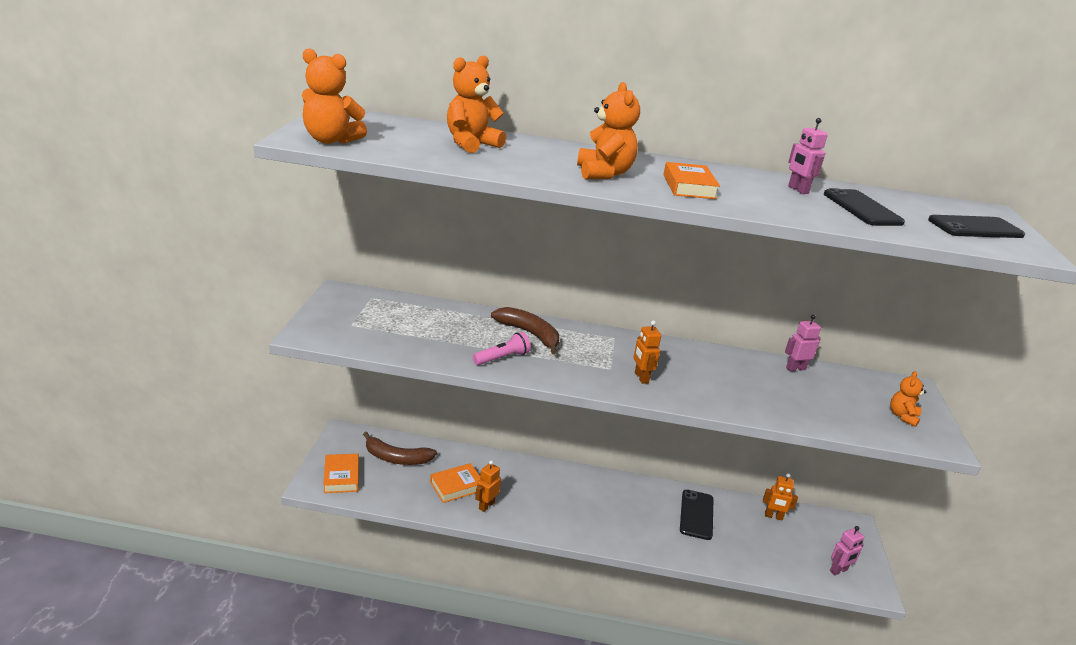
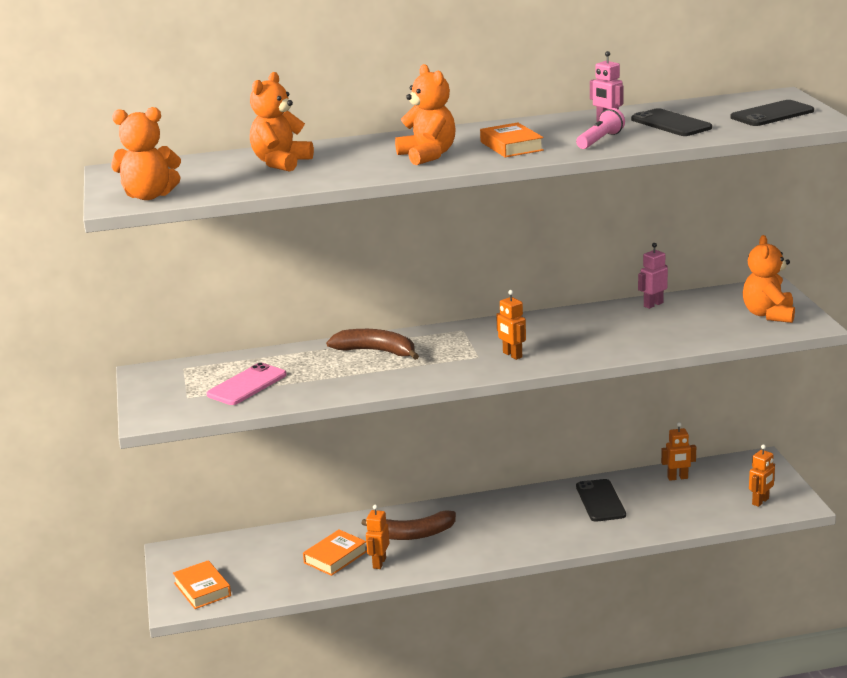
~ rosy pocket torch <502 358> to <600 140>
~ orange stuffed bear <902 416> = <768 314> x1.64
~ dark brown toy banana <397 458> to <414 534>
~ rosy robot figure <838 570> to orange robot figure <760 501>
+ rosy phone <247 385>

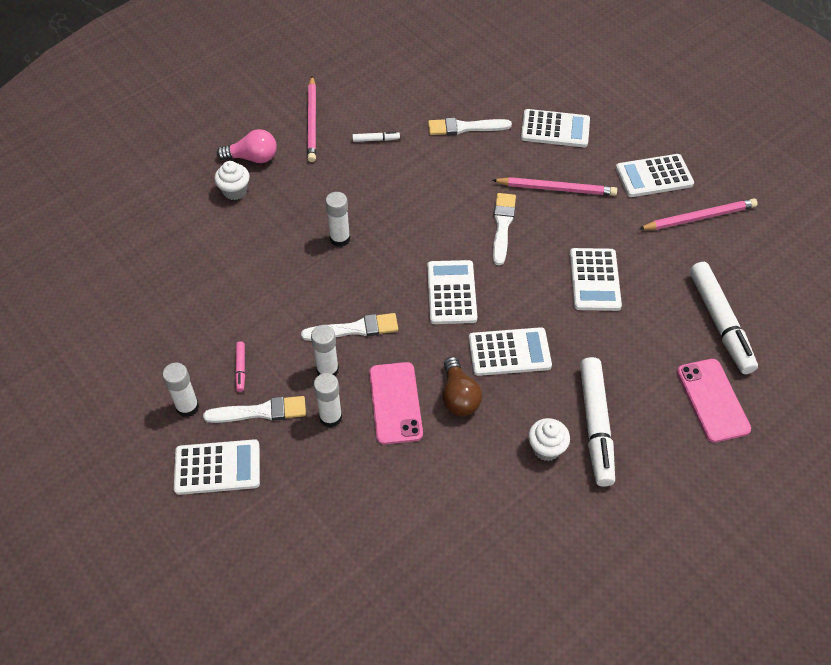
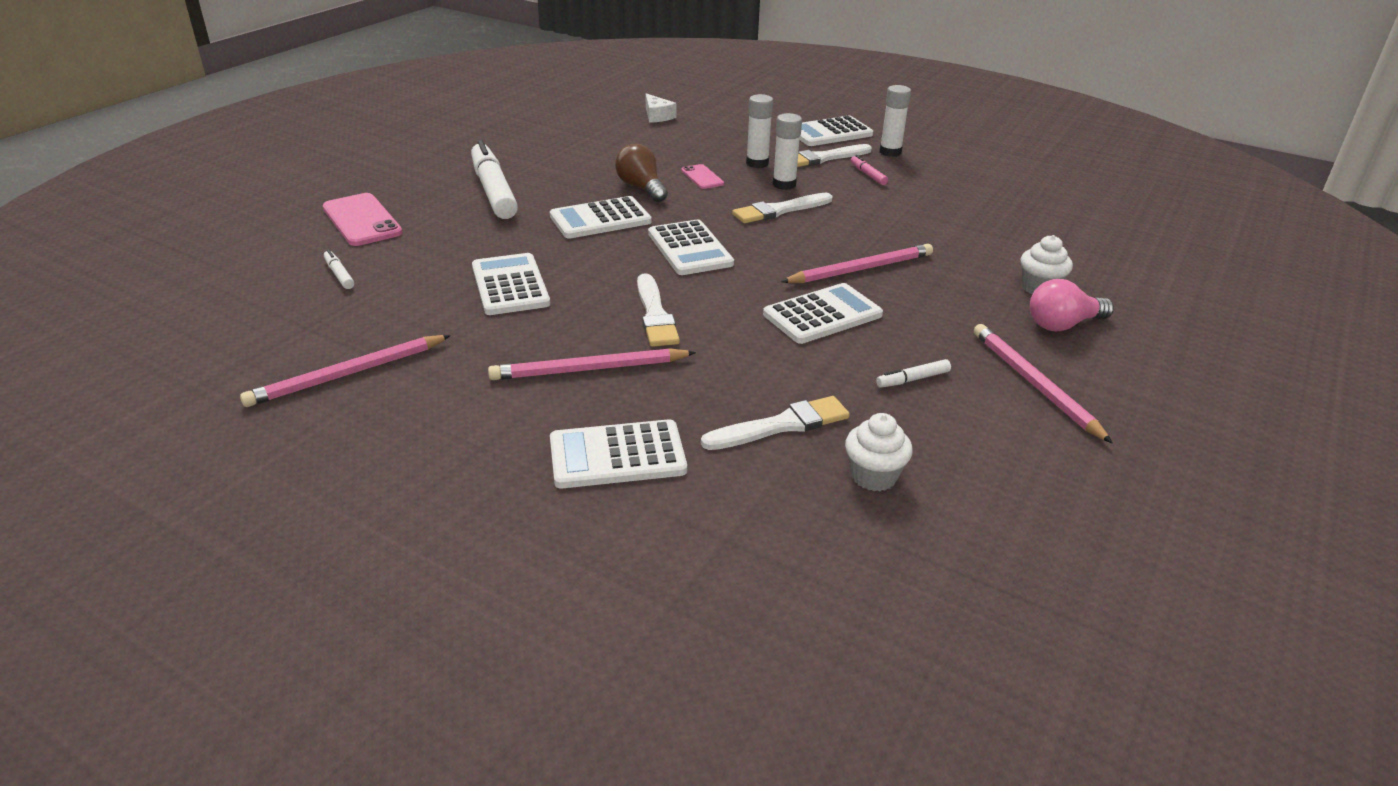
~ snow-white calculator <654 176> to <822 315>
~ snow-white glue stick <340 239> to rosy lead pencil <860 269>
~ snow-white marker pen <720 323> = <339 274> x0.42
~ rosy phone <395 403> = <702 177> x0.55
~ snow-white cupcake <546 448> to <873 476>
+ snow-white cheese <657 116>

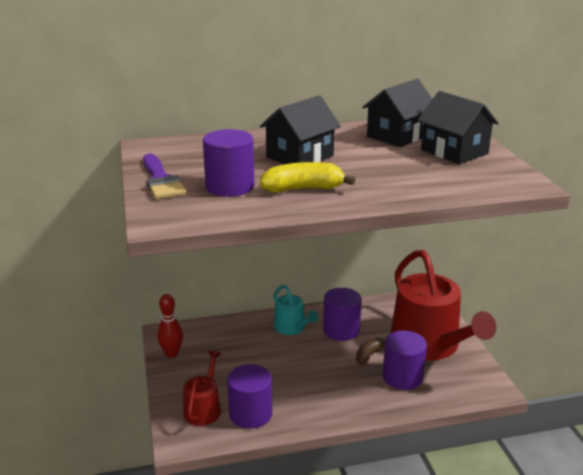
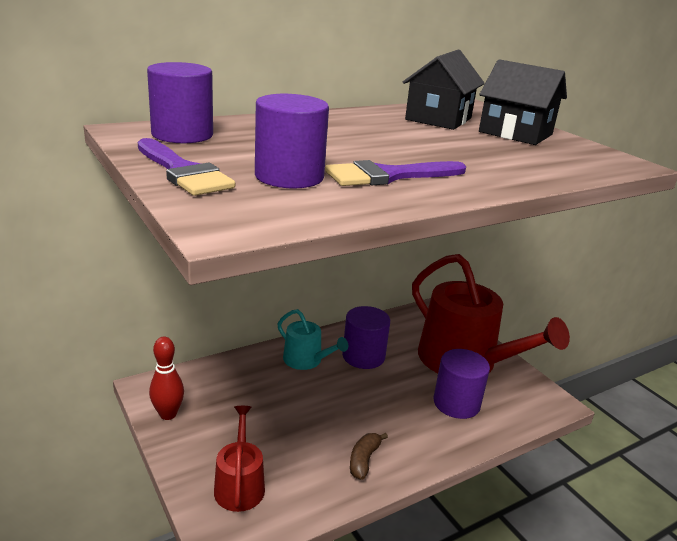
- ebony cottage <300 157>
~ golden toy banana <303 189> to royal purple brush <388 176>
~ dark brown toy banana <369 355> to <364 460>
~ royal purple cylinder shape <250 414> to <182 135>

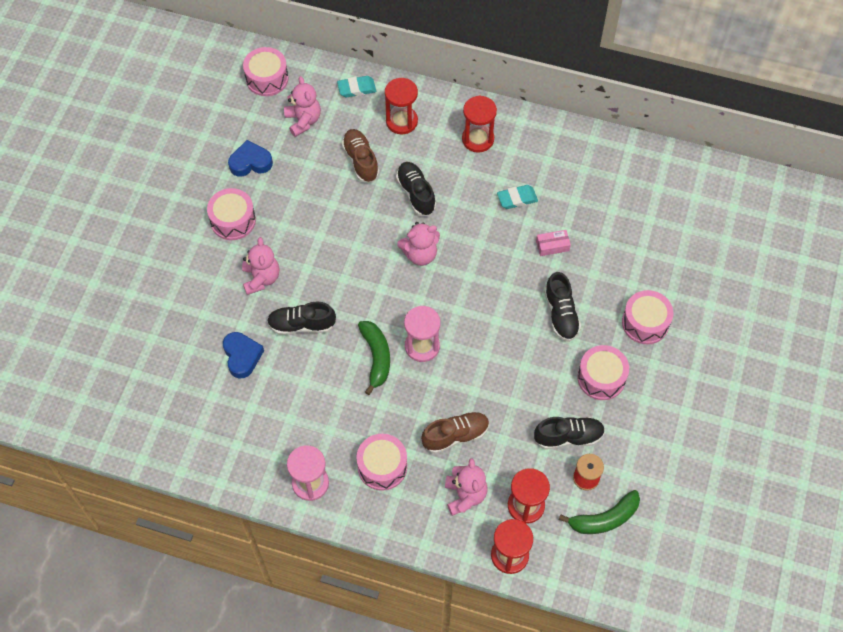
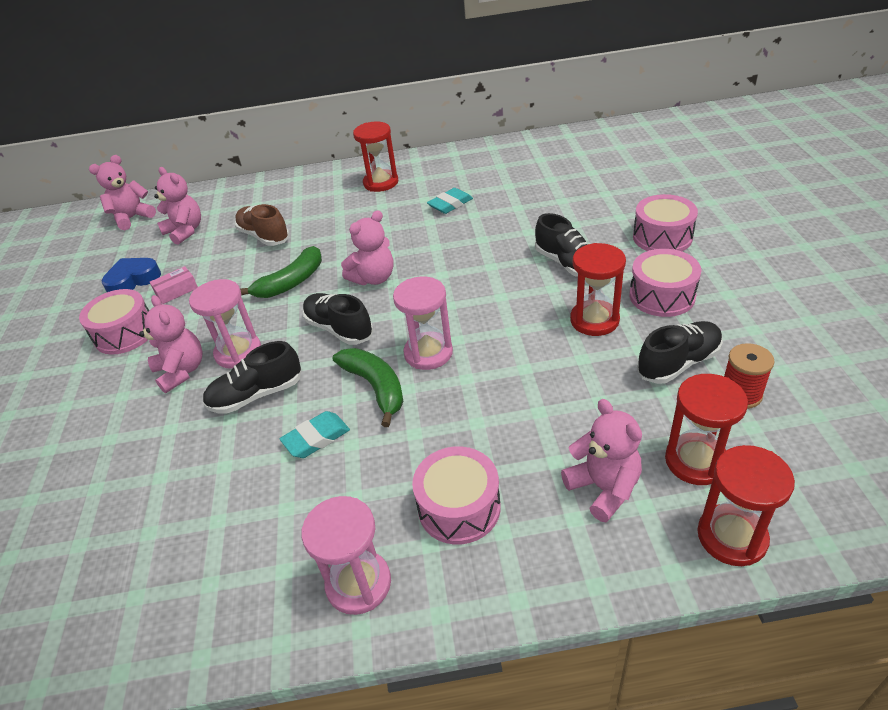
~ rosy snare drum <267 79> to rosy stuffed bear <132 218>
~ aqua gum eraser <356 88> to <316 438>
~ scarlet sandglass <401 121> to <594 320>
~ ebony sneaker <416 193> to <339 329>
~ rosy package <552 246> to <176 291>
- royal blue heart shape <242 356>
- dark brown sneaker <455 436>
~ leaf-green toy banana <604 519> to <291 282>
+ rosy sandglass <238 352>

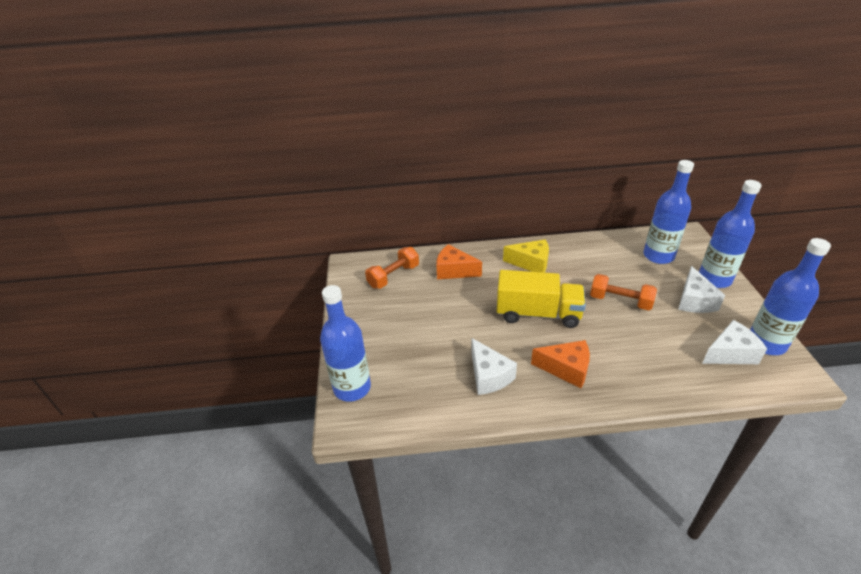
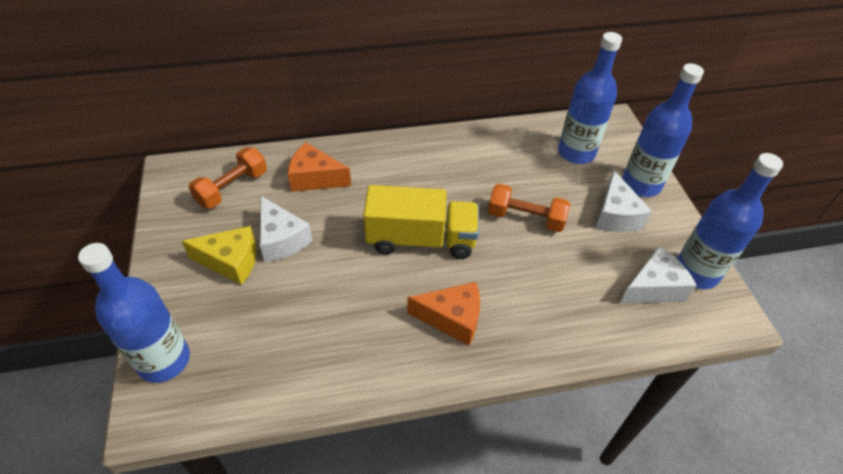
~ golden cheese <531 263> to <231 261>
~ snow-white cheese <489 376> to <281 239>

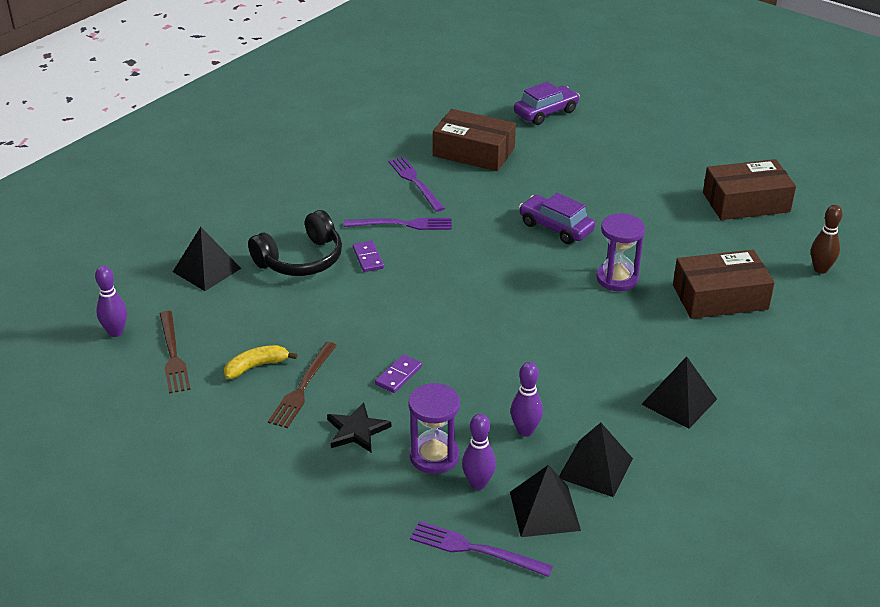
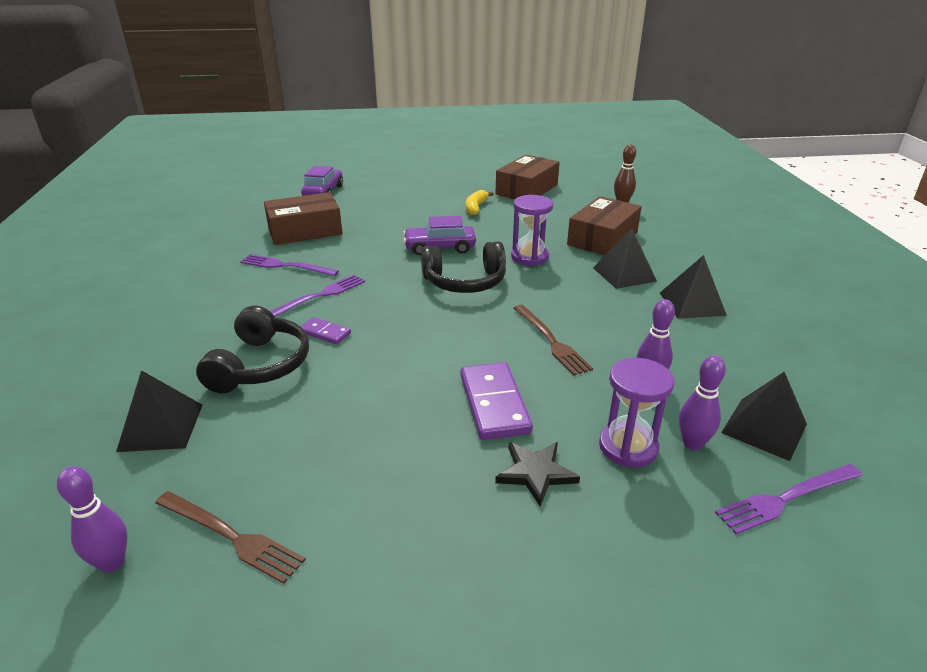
~ dark brown dinner fork <303 387> to <550 340>
~ golden toy banana <256 366> to <475 207>
~ royal purple domino <398 375> = <494 404> x1.82
~ ebony solid pyramid <595 468> to <624 274>
+ ebony headphones <465 282>

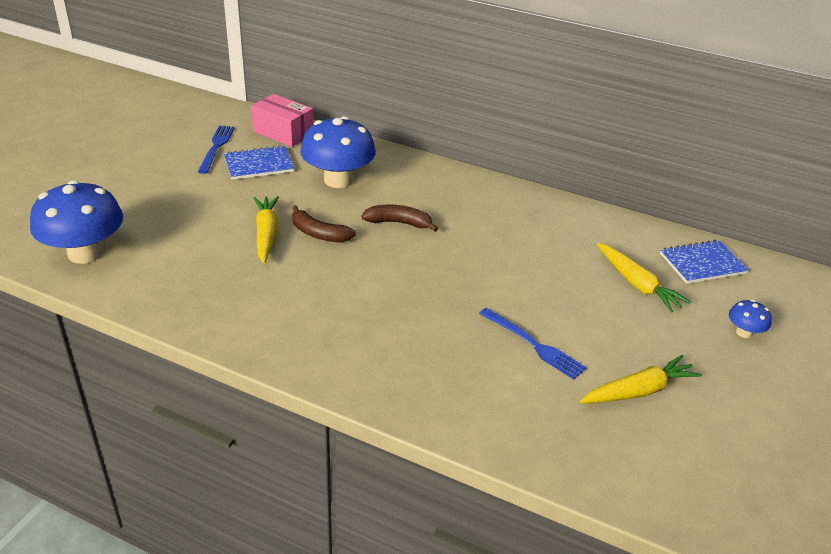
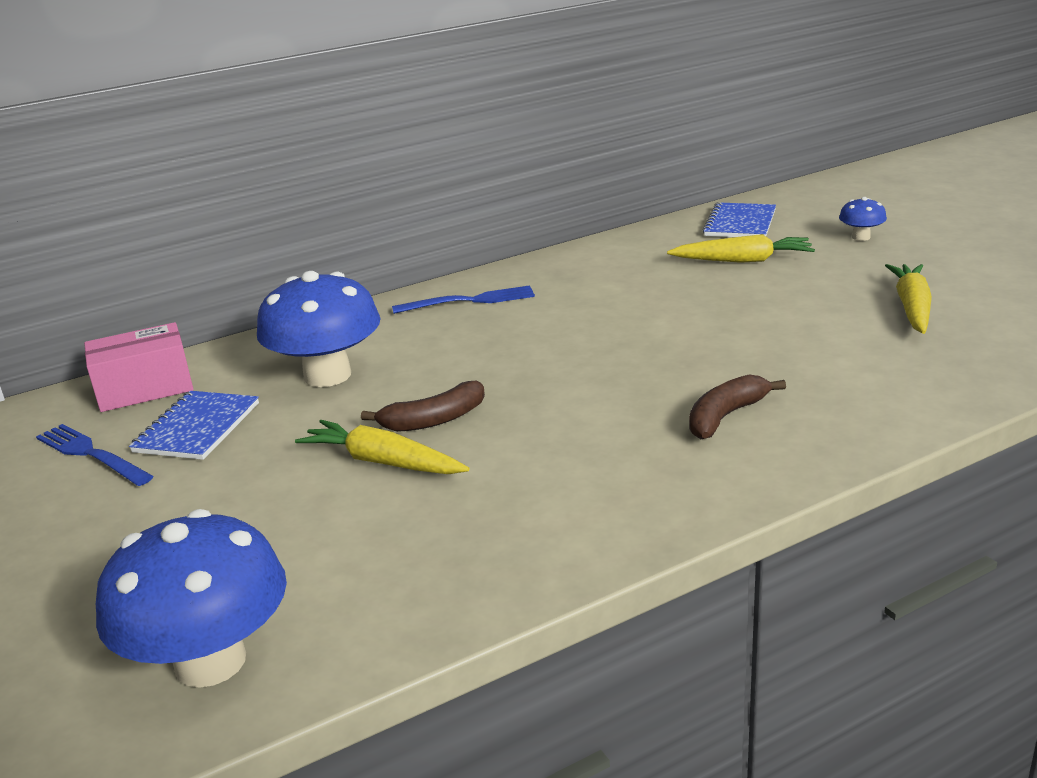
~ dark brown toy banana <399 223> to <725 416>
~ royal blue dinner fork <534 345> to <470 301>

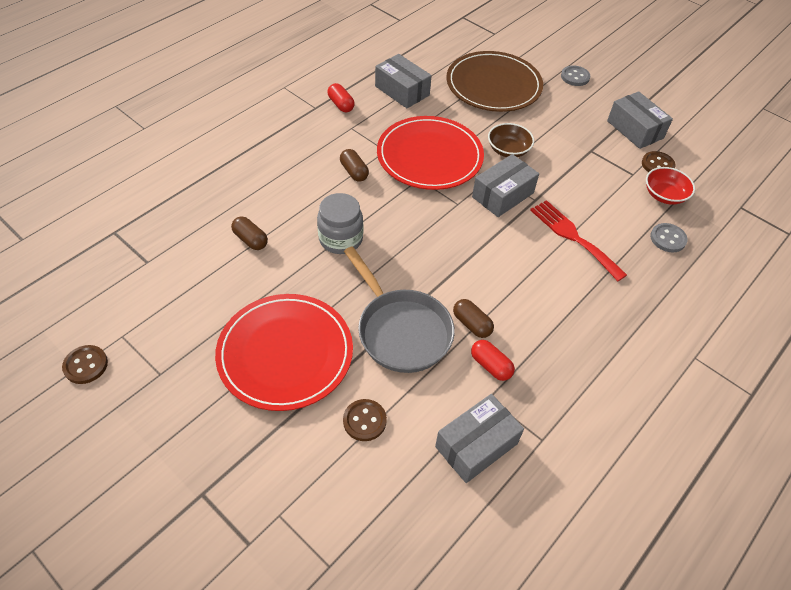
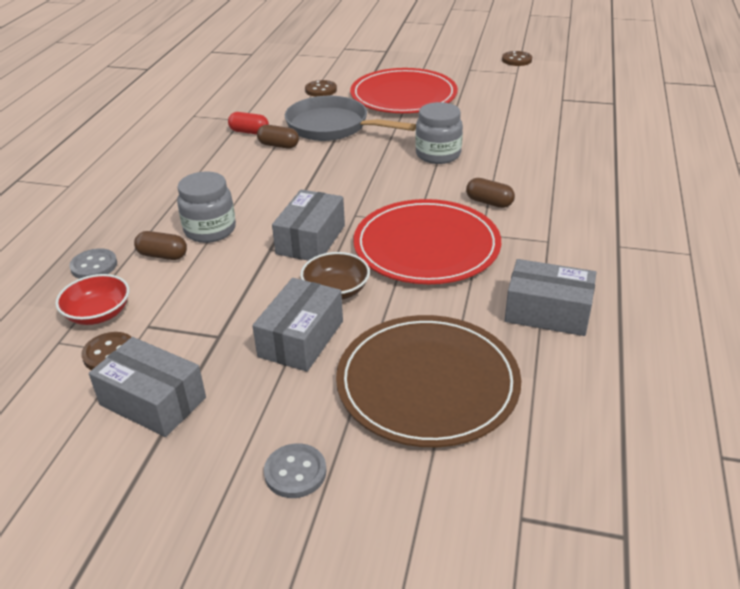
- scarlet pill shape <341 105>
~ scarlet dinner fork <573 237> to gray jam jar <210 230>
~ dark brown pill shape <250 240> to <163 255>
~ gray package <476 445> to <301 339>

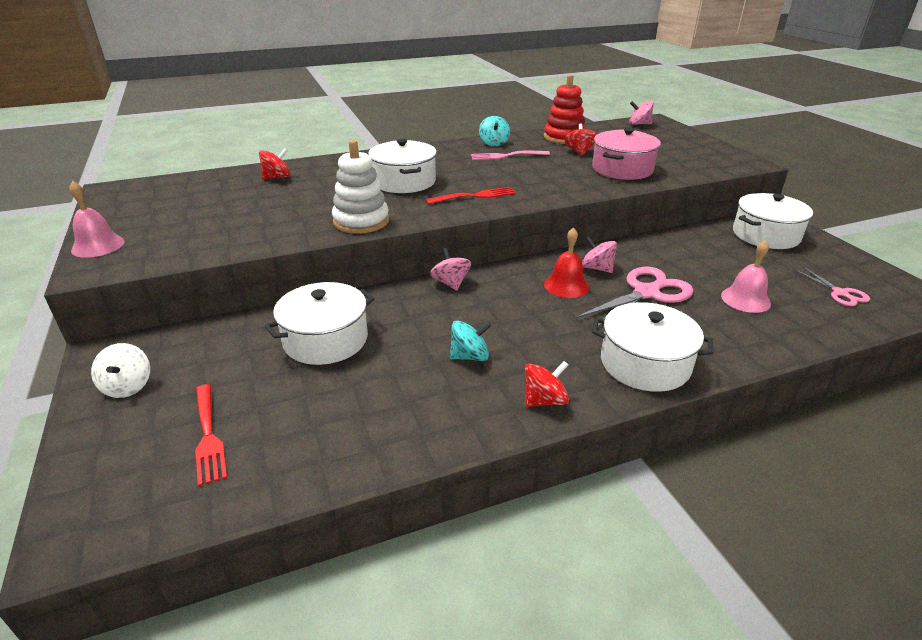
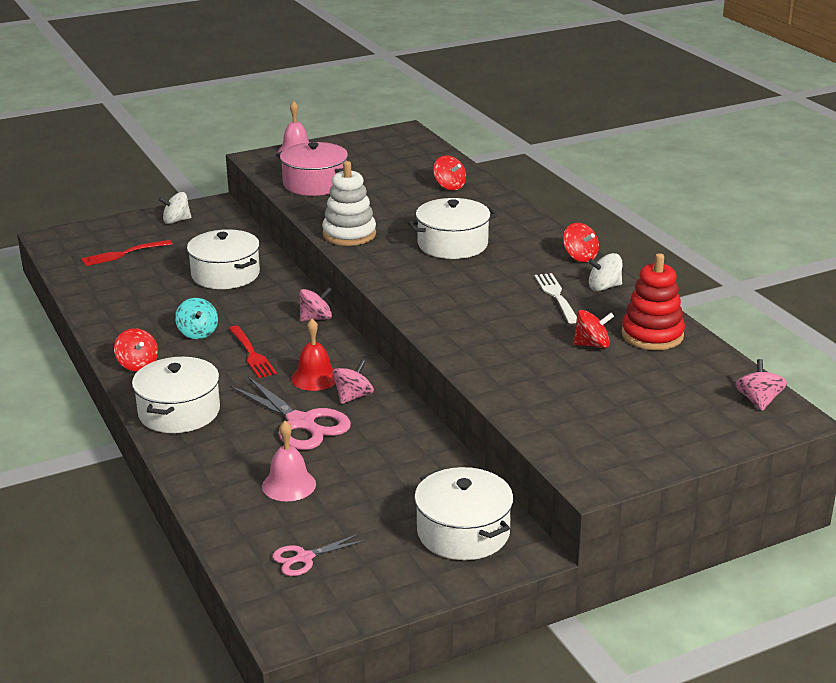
~ aqua toy top <494 143> to snow-white toy top <604 287>
~ rosy stockpot <622 169> to <315 184>
~ rosy dinner fork <507 156> to snow-white dinner fork <556 296>
~ scarlet dinner fork <473 196> to <251 353>
+ scarlet toy top <580 257>

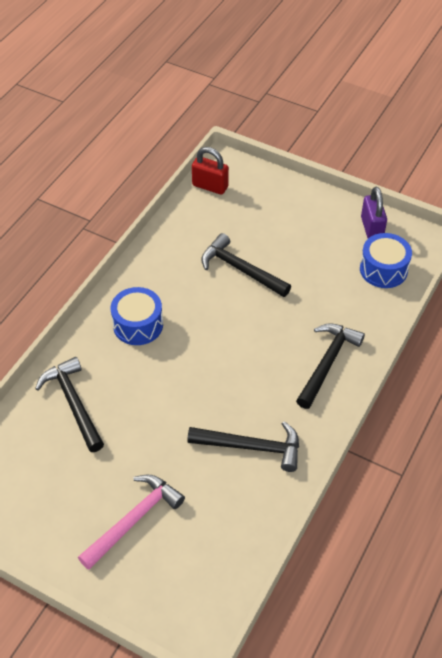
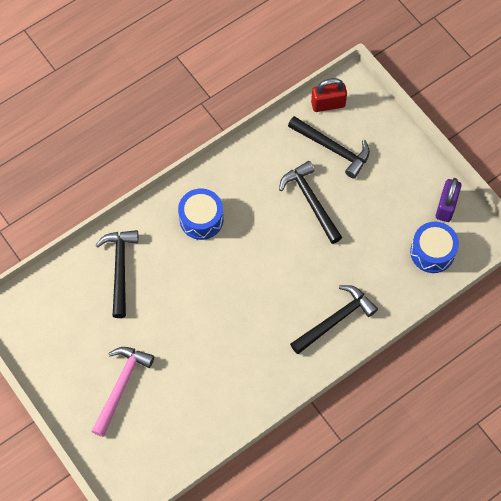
~ scarlet small lock <210 186> = <328 104> 60 degrees counterclockwise
~ ebony carpenter's hammer <251 447> to <332 149>
~ rosy carpenter's hammer <134 520> = <121 386> 45 degrees counterclockwise

